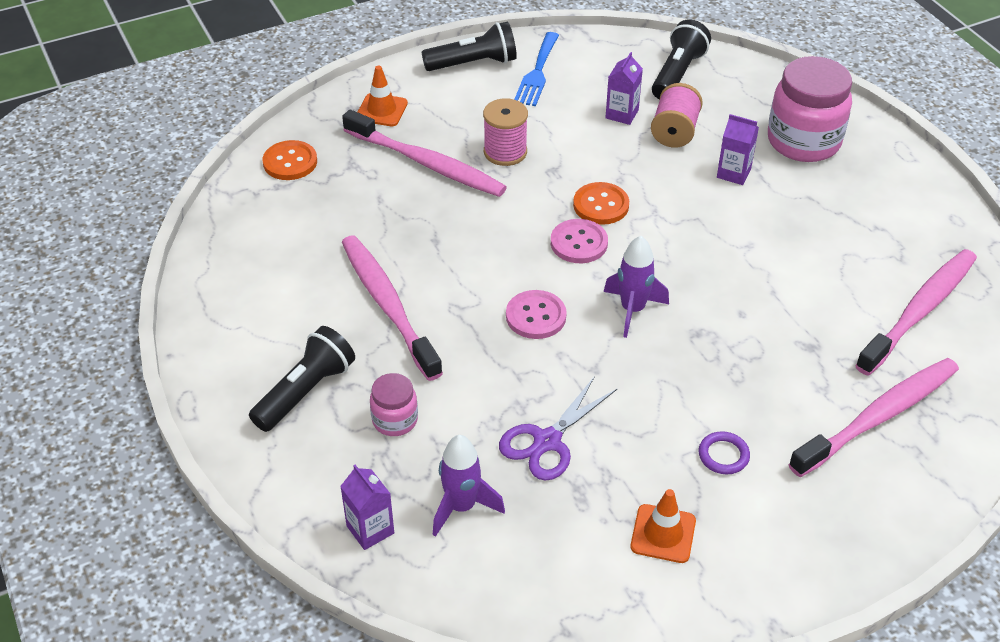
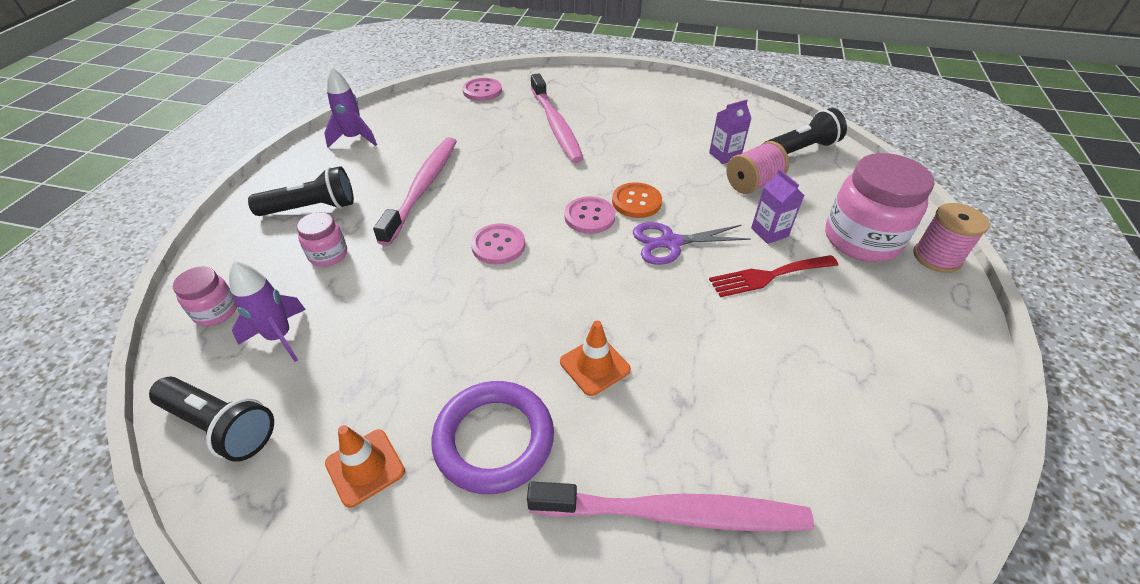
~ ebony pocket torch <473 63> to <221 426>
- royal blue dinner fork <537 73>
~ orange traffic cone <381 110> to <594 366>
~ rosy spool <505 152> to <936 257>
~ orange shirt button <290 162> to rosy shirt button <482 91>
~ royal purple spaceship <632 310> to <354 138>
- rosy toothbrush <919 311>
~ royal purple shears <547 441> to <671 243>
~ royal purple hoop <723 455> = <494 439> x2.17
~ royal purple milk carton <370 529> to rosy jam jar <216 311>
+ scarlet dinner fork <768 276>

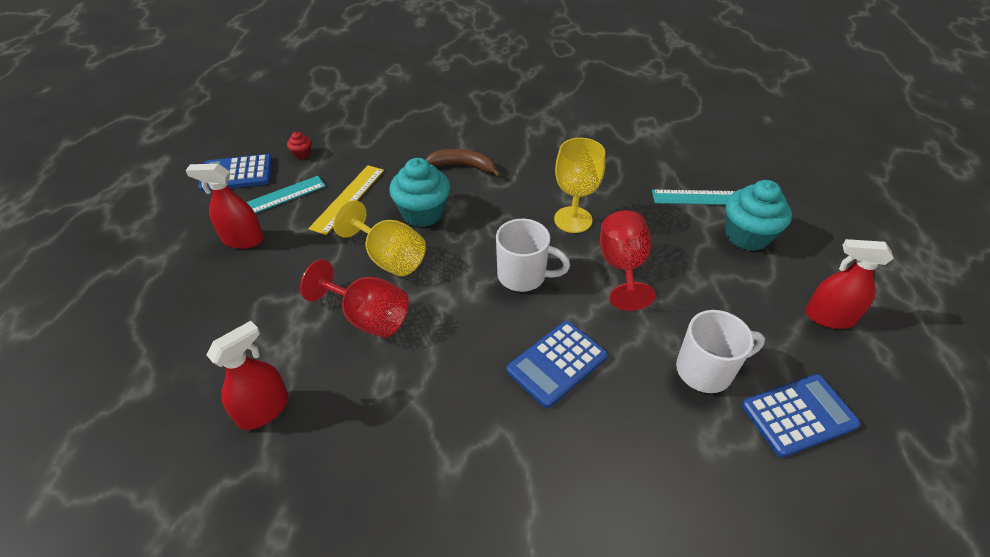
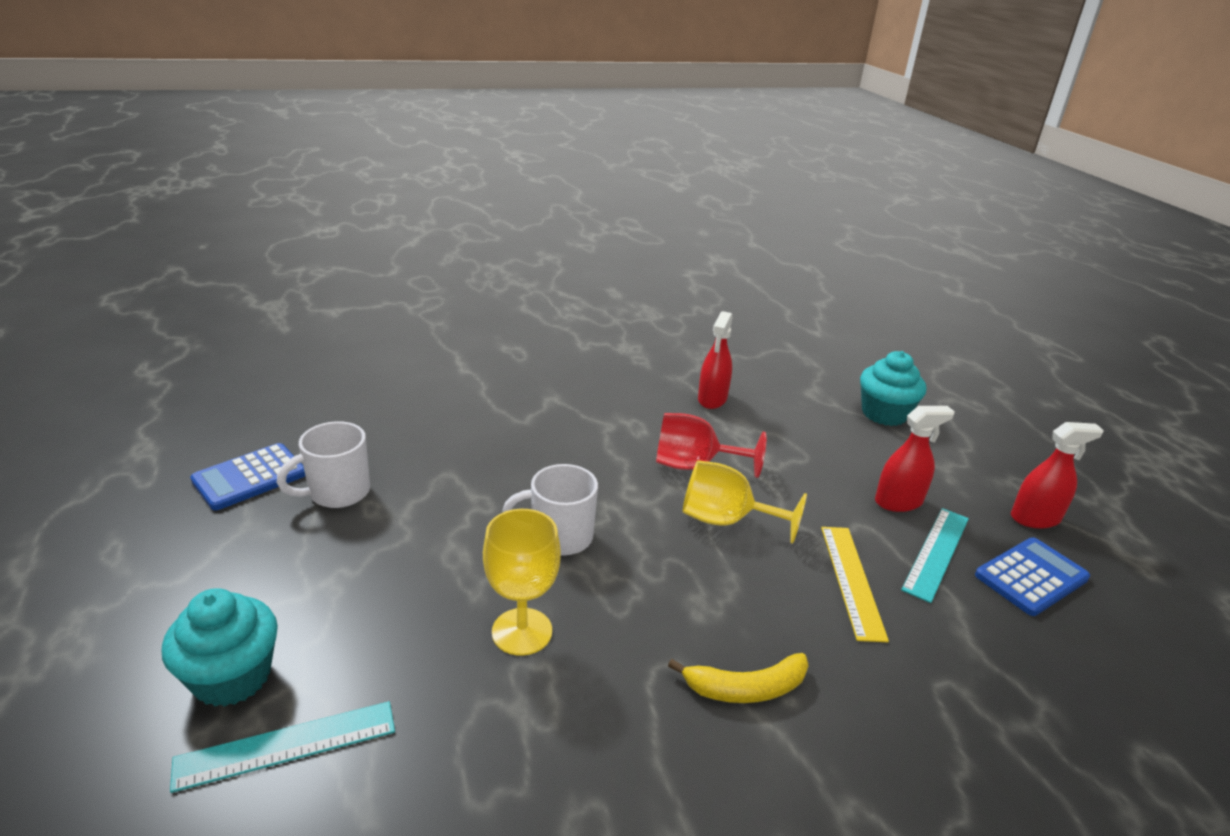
- scarlet cupcake <302 154>
~ dark brown toy banana <464 166> to golden toy banana <746 688>
~ aqua cupcake <423 213> to <884 414>
- scarlet goblet <622 267>
~ scarlet spray bottle <829 317> to <1035 518>
- royal blue calculator <557 363>

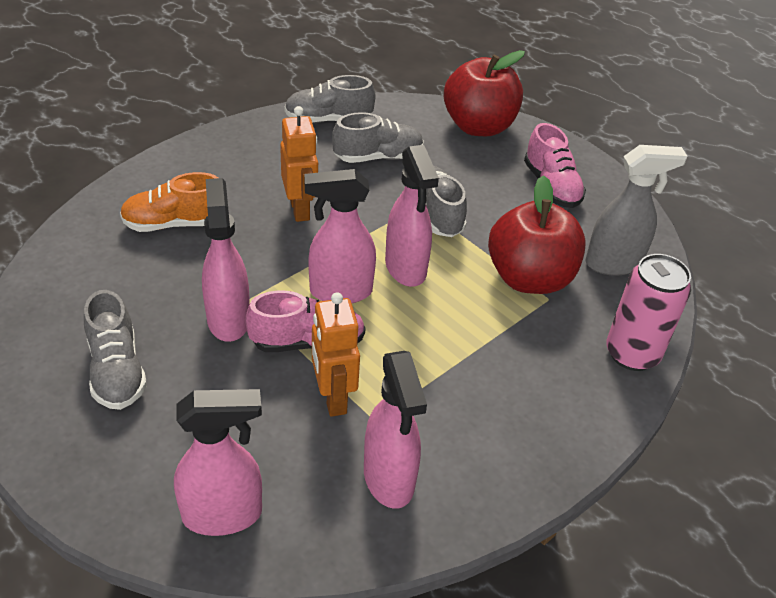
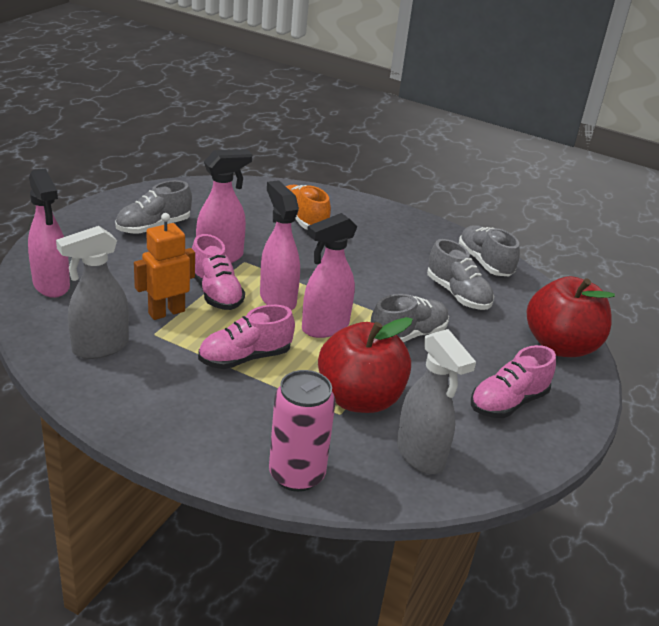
- orange robot figure <300 209>
~ rosy spray bottle <389 479> to gray spray bottle <100 347>
+ rosy sneaker <245 358>

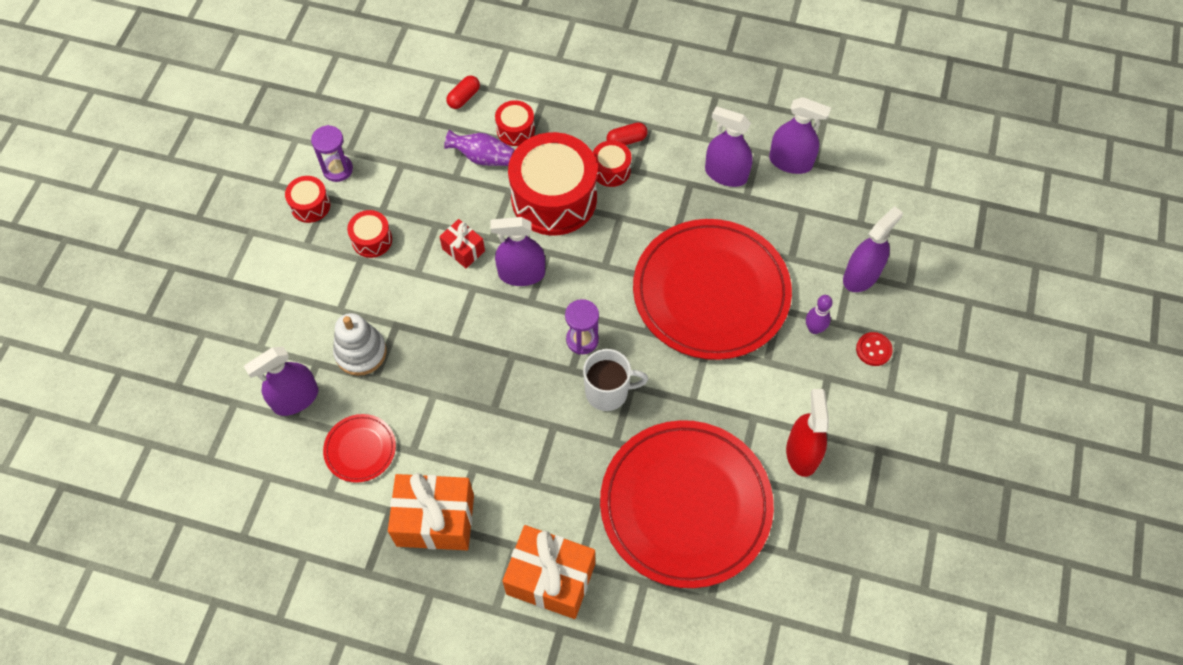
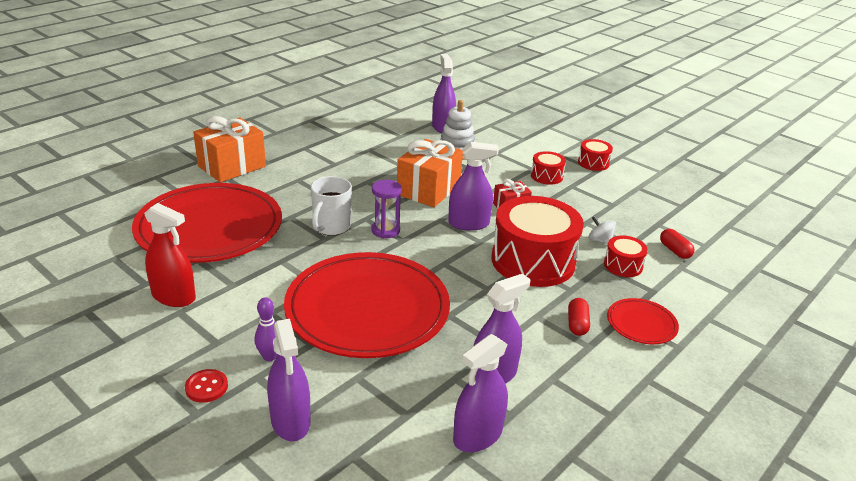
- royal purple sandglass <337 169>
~ royal purple tall vase <482 157> to snow-white toy top <600 240>
- scarlet snare drum <611 170>
~ royal purple spray bottle <521 274> = <468 223> 60 degrees clockwise
~ scarlet dinner plate <360 449> to <641 324>
~ orange wrapped gift <435 520> to <428 190>

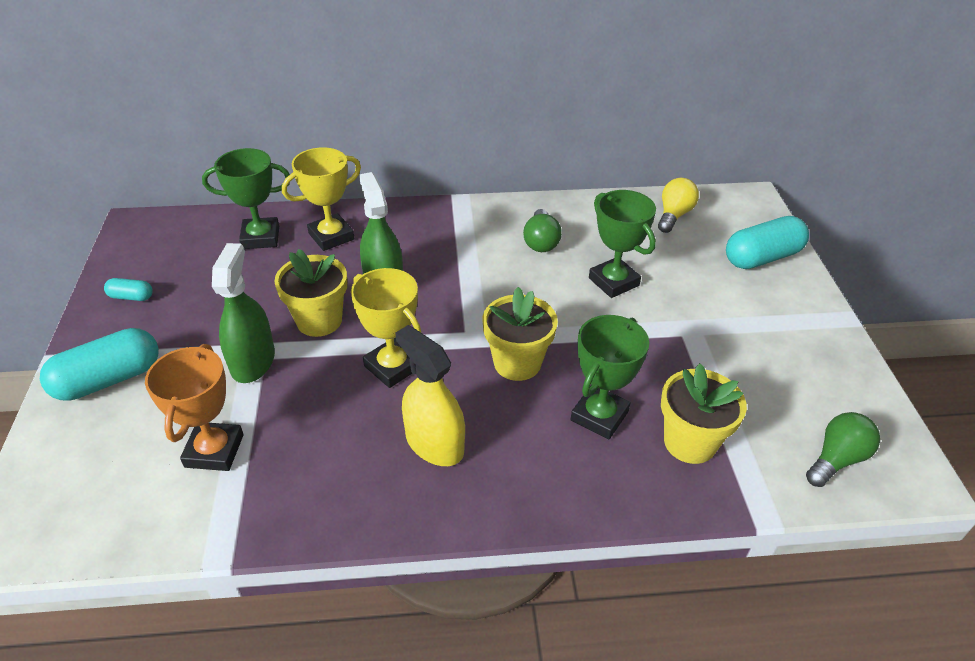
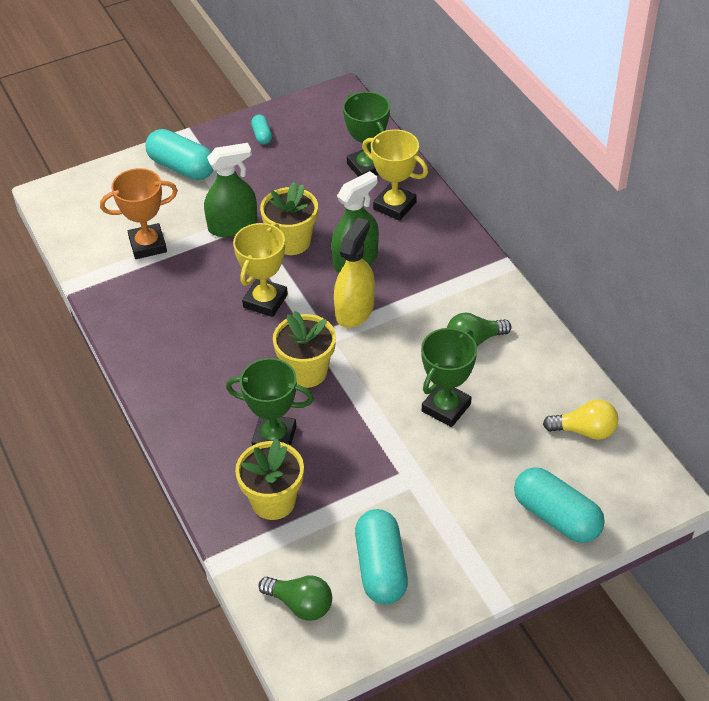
~ golden spray bottle <434 443> to <354 310>
+ aqua pill shape <381 567>

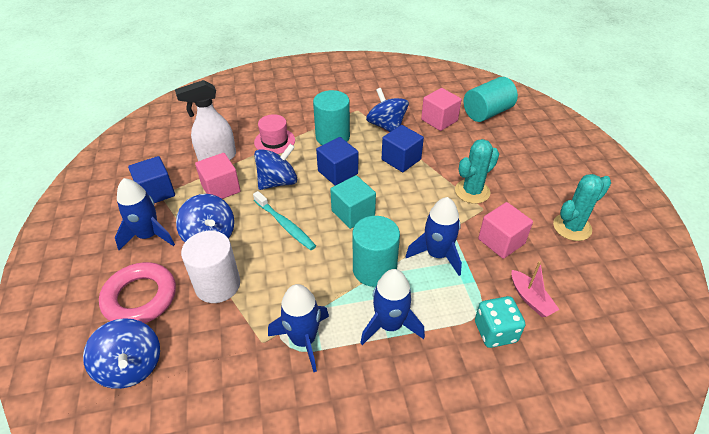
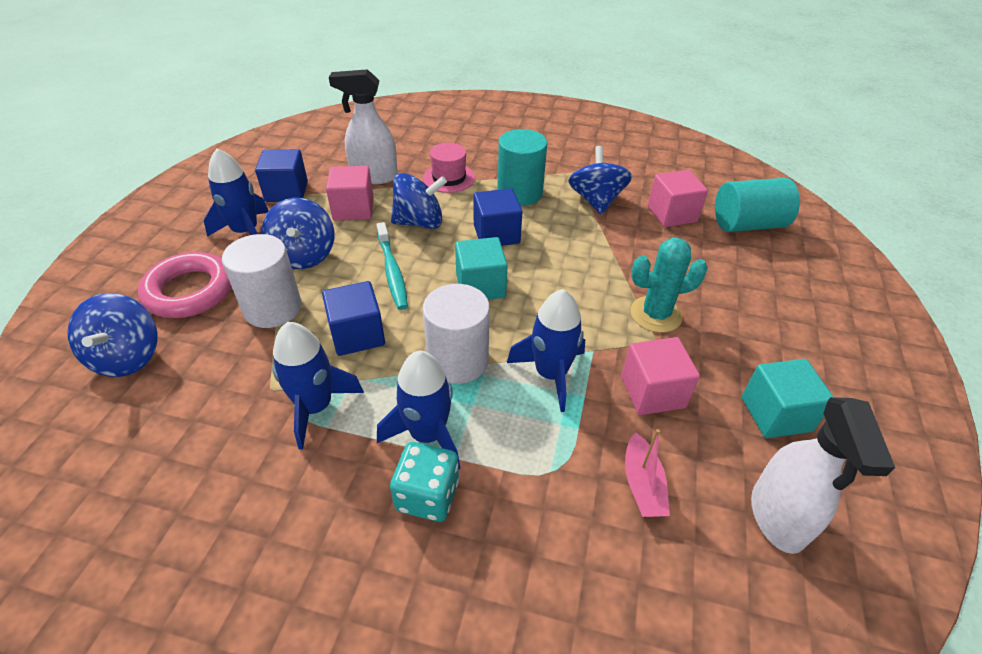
~ royal blue block <401 159> to <357 334>
~ aqua prickly plant <572 227> to aqua block <775 414>
~ aqua cylinder shape <374 269> to snow-white cylinder shape <458 360>
~ aqua game die <495 332> to <427 495>
+ snow-white spray bottle <777 517>

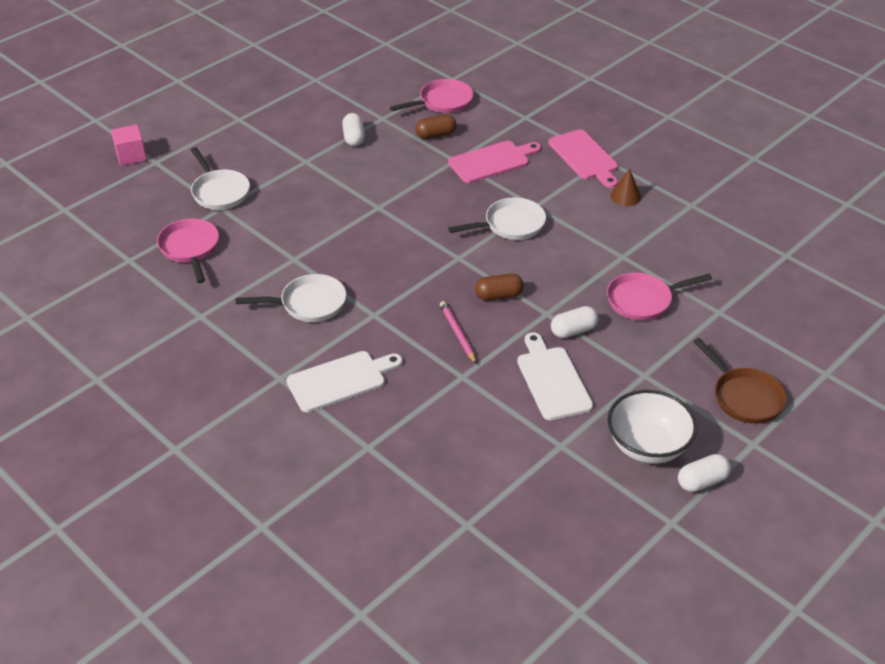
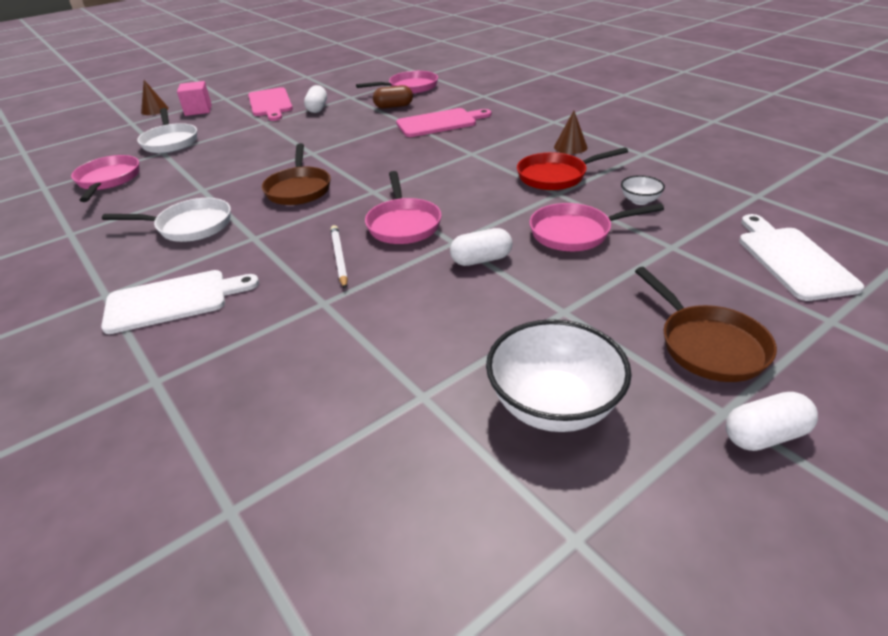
~ rosy block <131 156> to <198 110>
~ rosy cutting board <584 157> to <270 104>
- snow-white skillet <510 225>
~ dark brown pill shape <498 295> to rosy skillet <403 224>
~ rosy lead pencil <458 333> to snow-white lead pencil <339 258>
~ snow-white cutting board <552 380> to <792 260>
~ snow-white pill shape <702 481> to <764 435>
+ dark brown cone shape <154 110>
+ dark brown skillet <298 189>
+ scarlet skillet <556 176>
+ snow-white bowl <639 200>

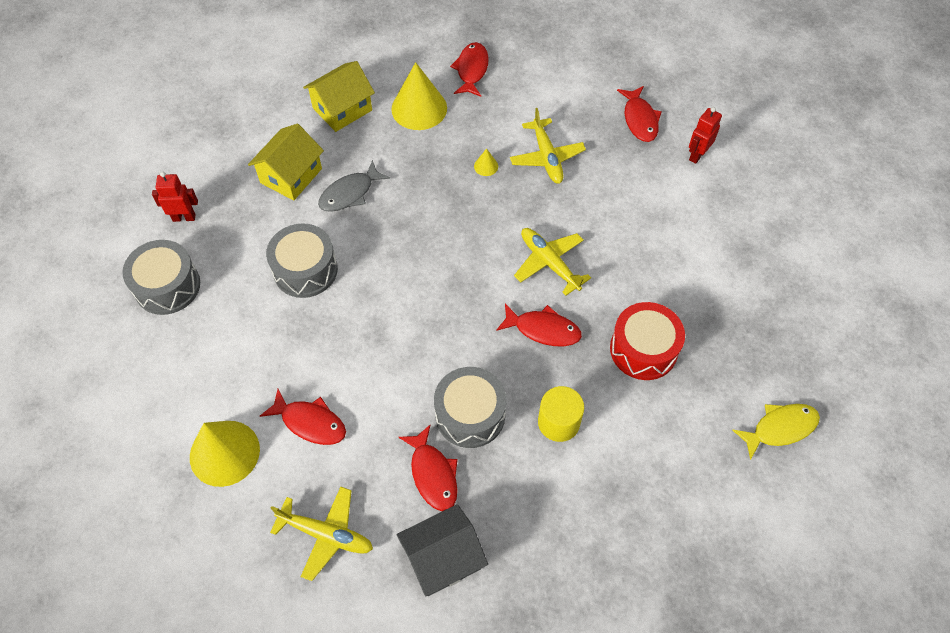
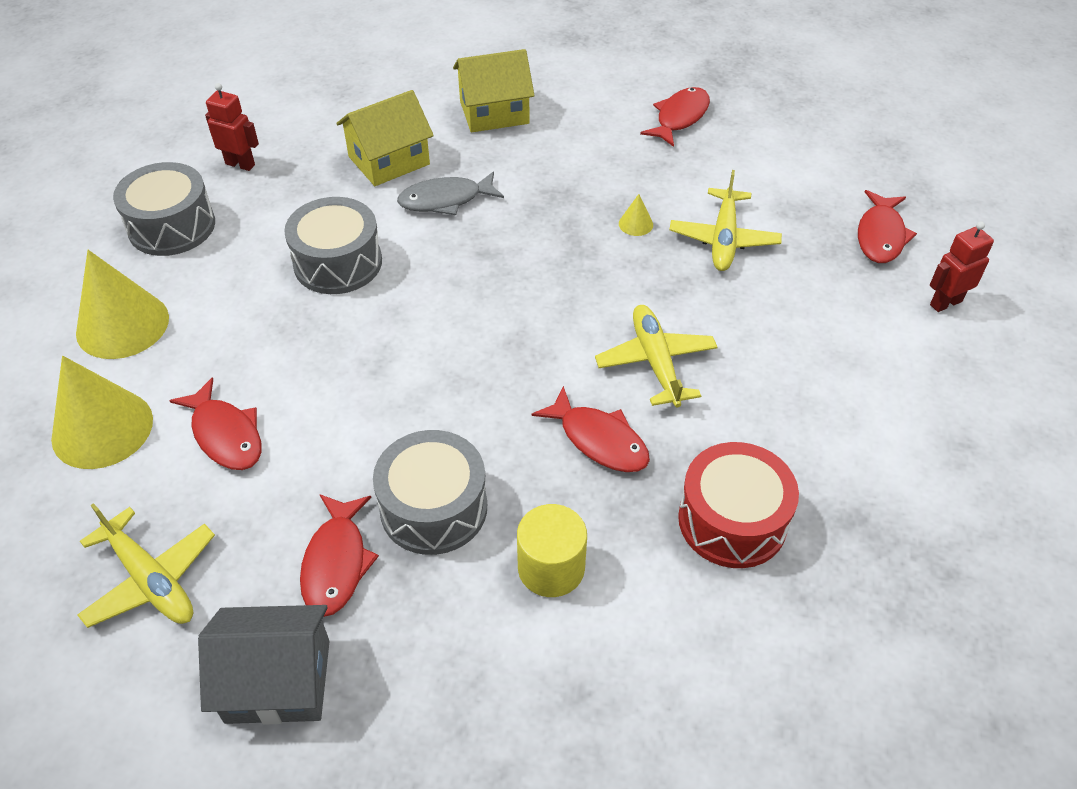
~ golden cone shape <419 108> to <122 325>
- golden fish <780 428>

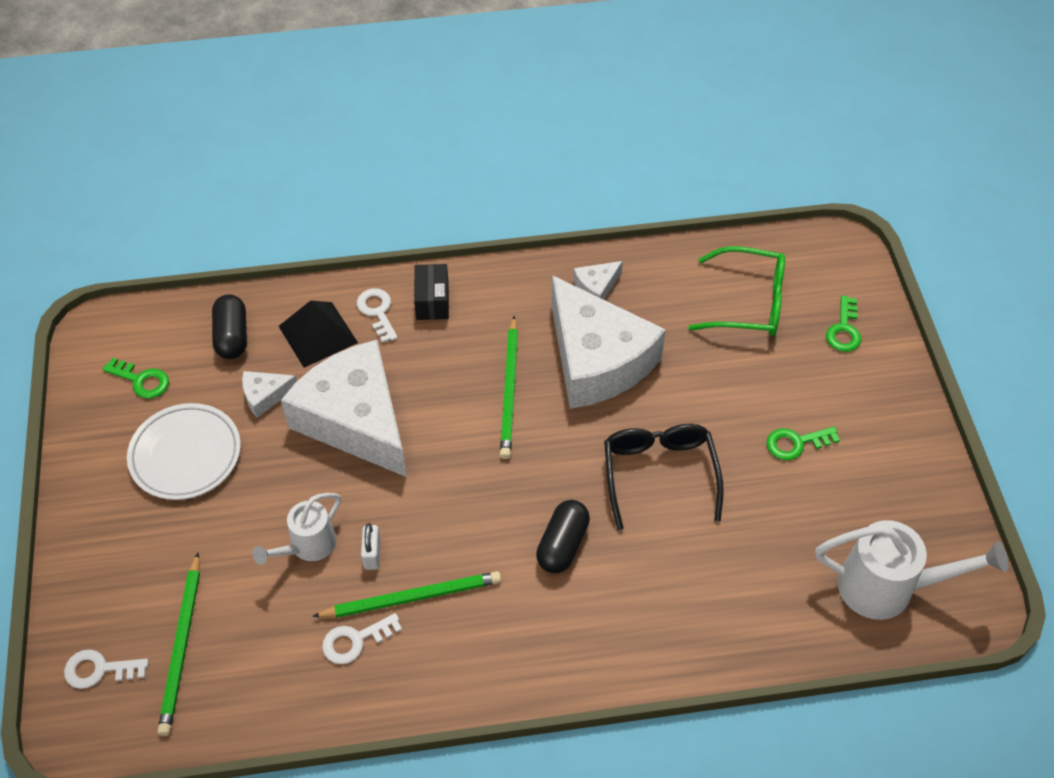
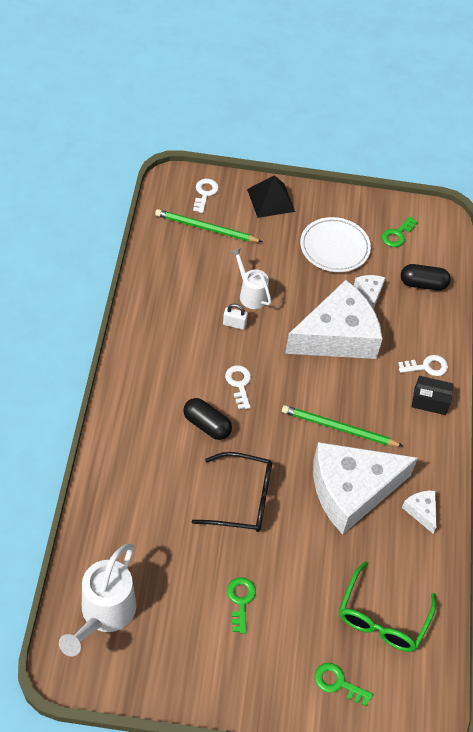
~ ebony solid pyramid <317 334> to <271 200>
- leaf-green lead pencil <412 597>
~ snow-white key <356 640> to <239 384>

